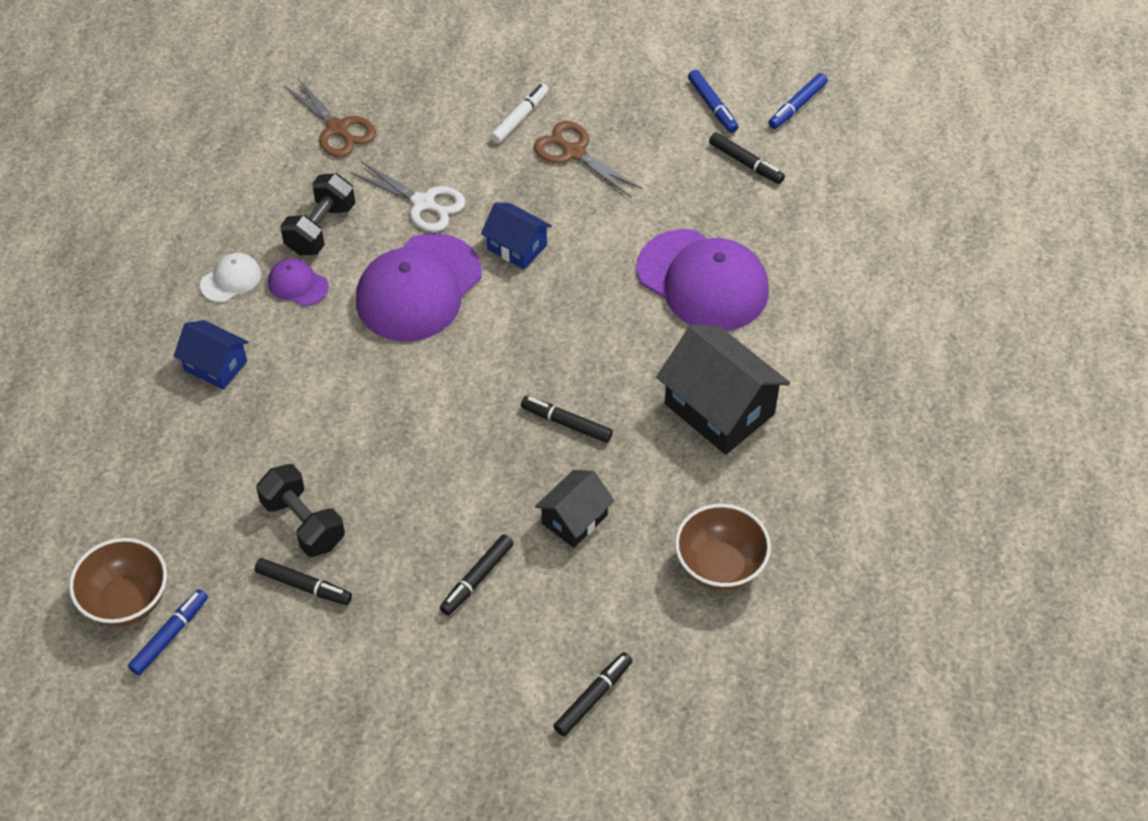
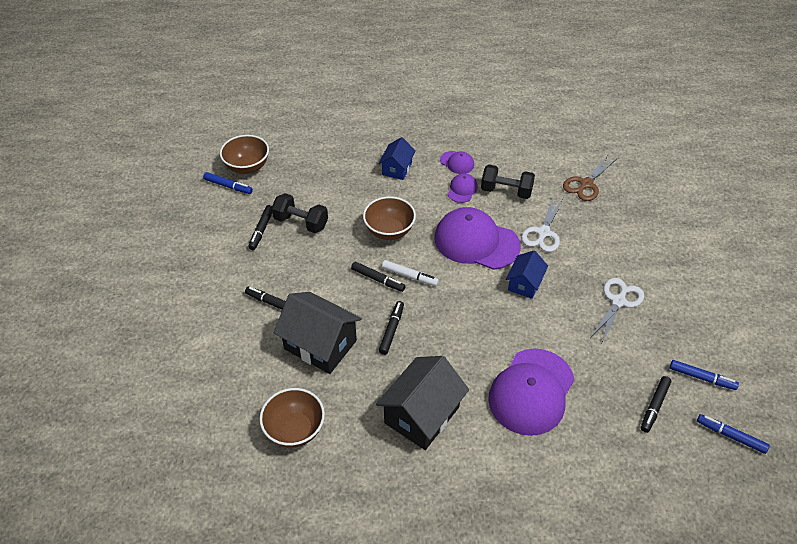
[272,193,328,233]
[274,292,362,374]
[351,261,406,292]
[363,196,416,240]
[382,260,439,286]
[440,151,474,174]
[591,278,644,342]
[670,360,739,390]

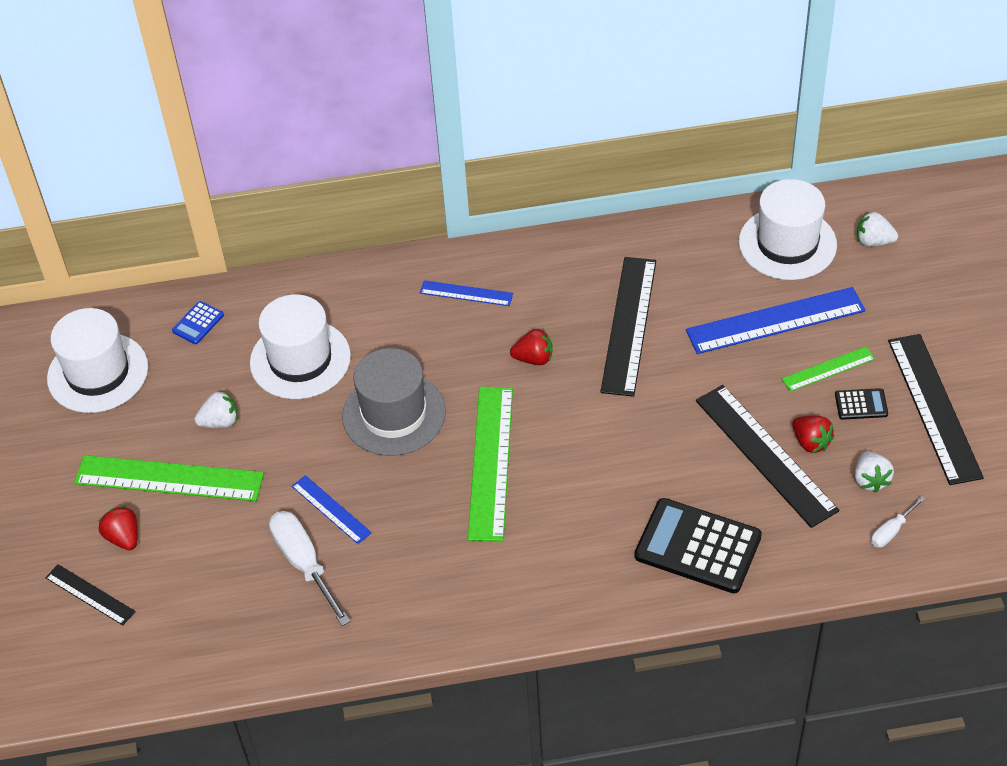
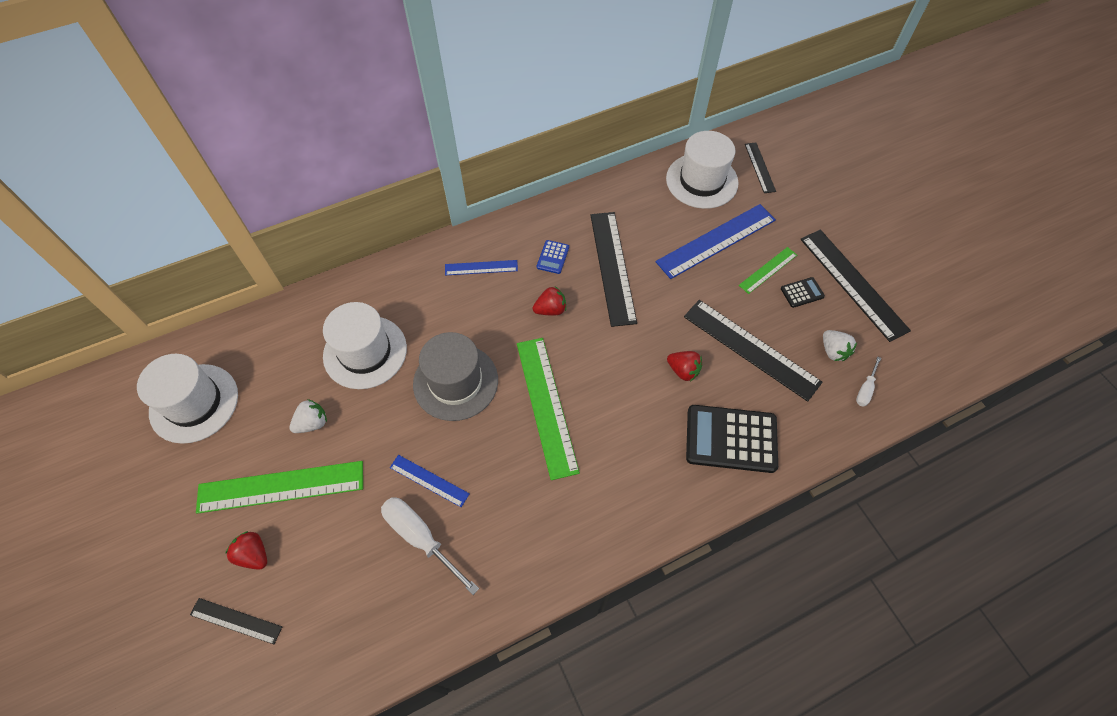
[537,240,569,274]
[667,351,702,381]
[745,143,776,193]

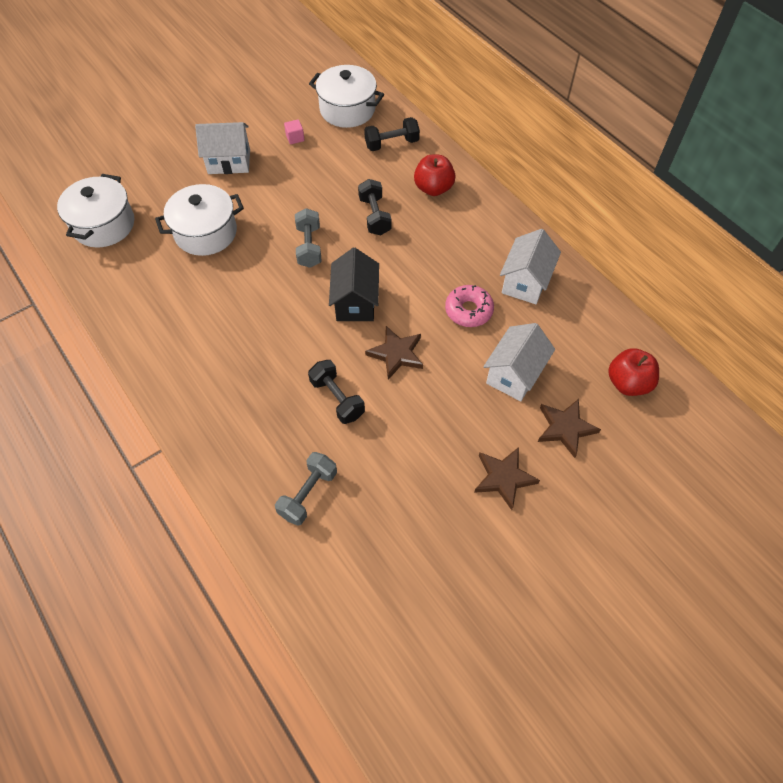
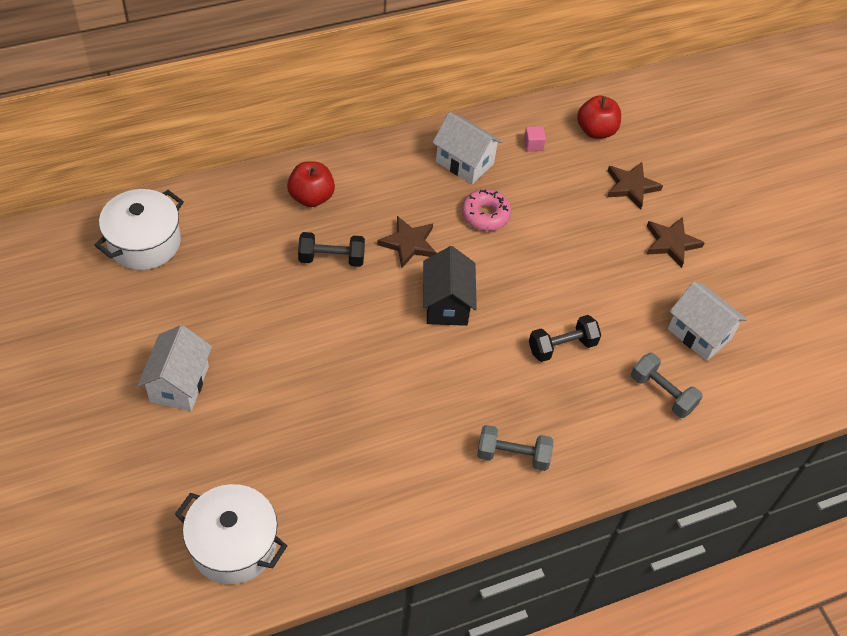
[377,216,437,268]
[423,246,477,326]
[477,425,553,471]
[524,126,546,151]
[668,282,747,361]
[155,184,244,256] (first image)
[364,117,420,151] (first image)

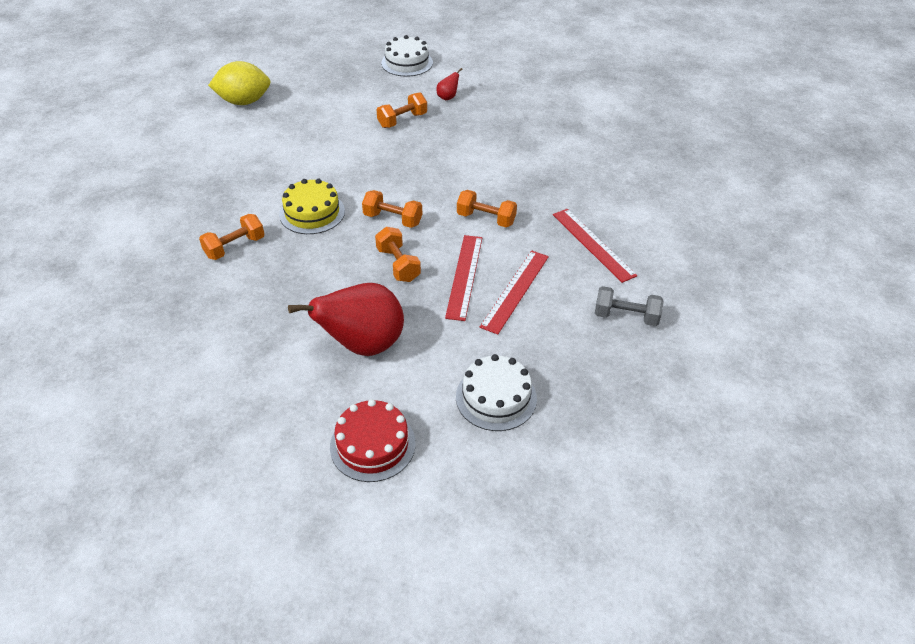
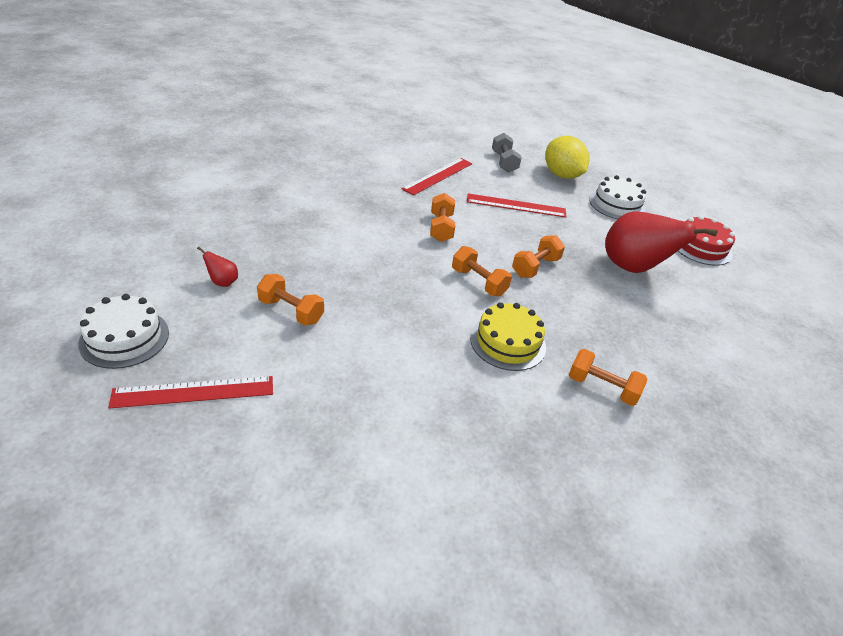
[108,376,273,409]
[452,246,512,296]
[545,136,590,179]

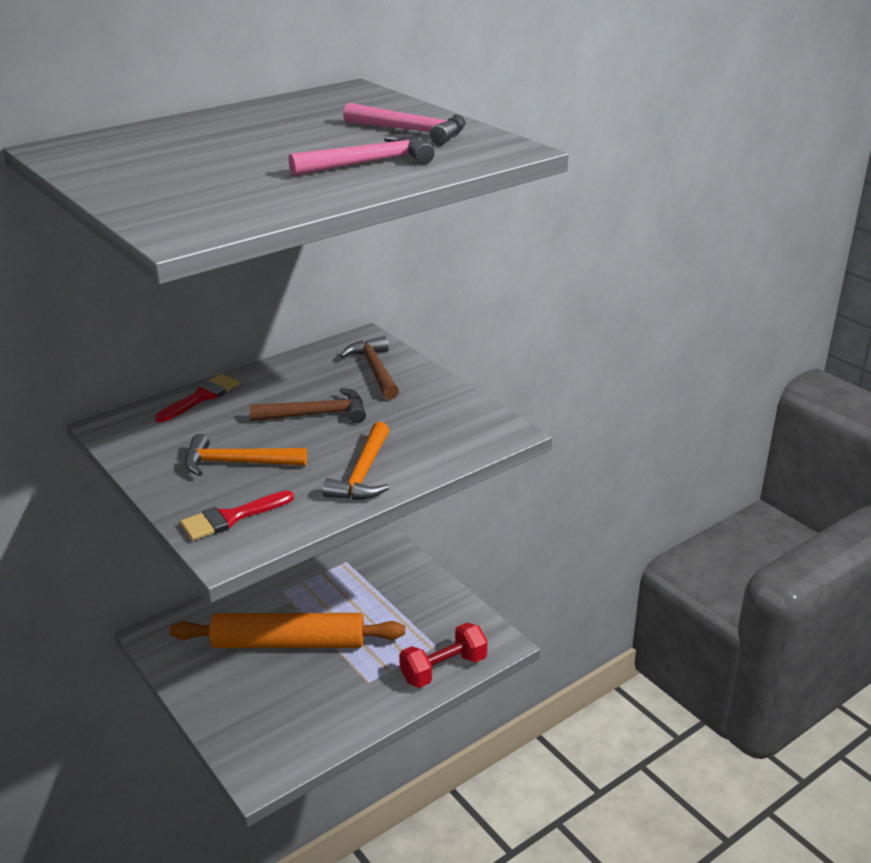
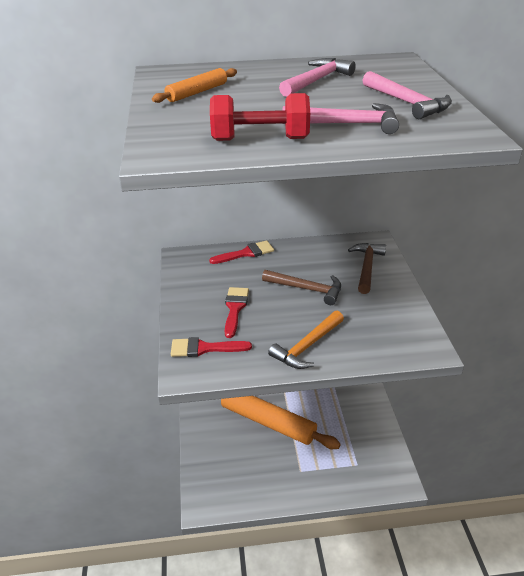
[152,68,237,103]
[210,93,310,141]
[225,287,249,338]
[279,58,356,97]

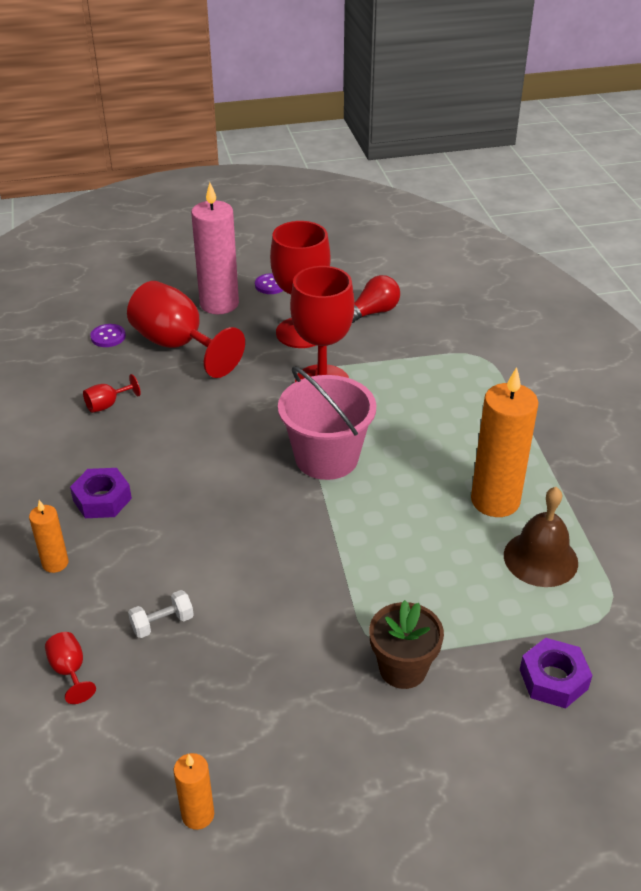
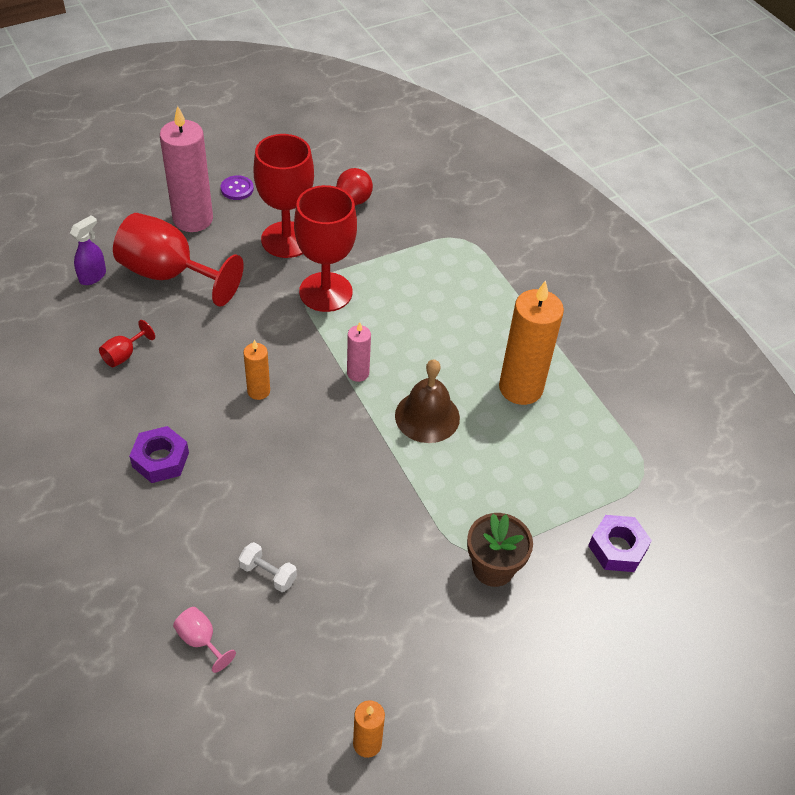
[70,215,106,285]
[173,607,236,673]
[238,542,297,592]
[243,340,270,400]
[347,322,371,382]
[395,359,460,443]

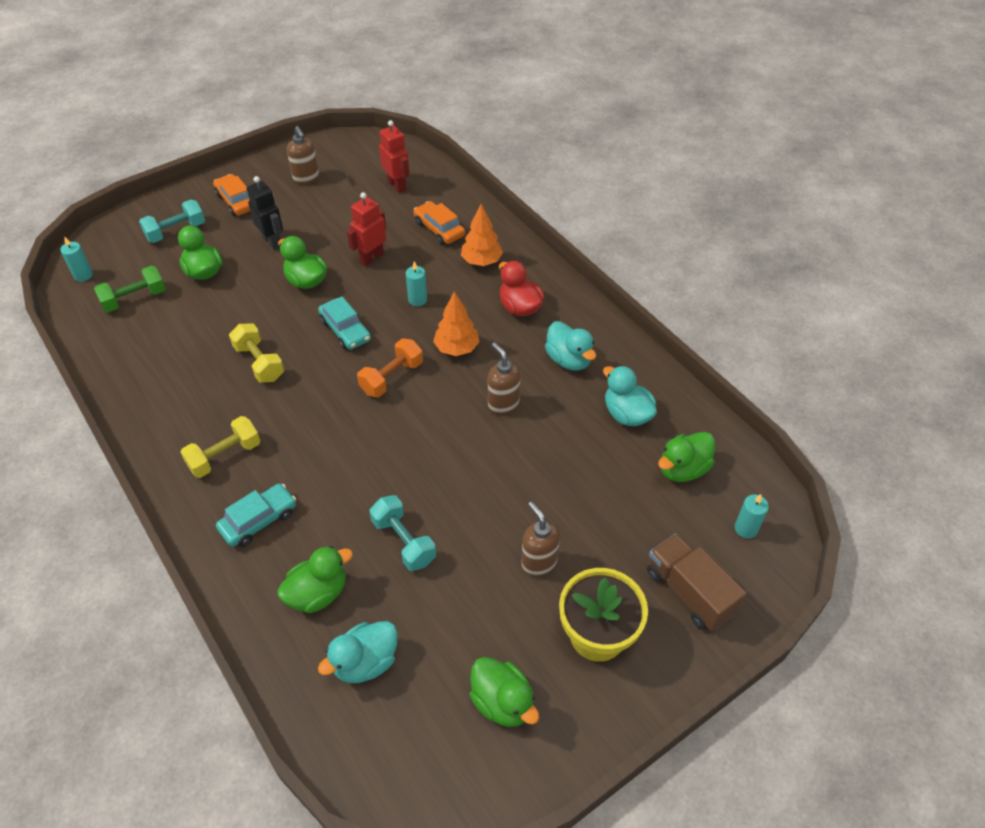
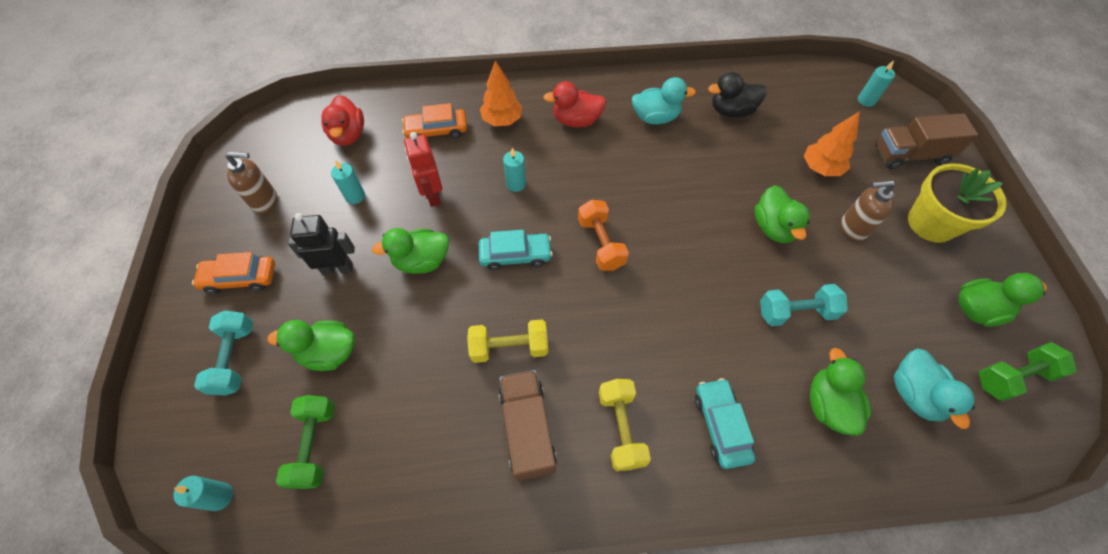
[321,95,364,146]
[331,160,365,204]
[499,370,557,481]
[708,72,767,117]
[754,185,810,243]
[804,111,860,176]
[979,342,1077,401]
[488,342,521,415] (first image)

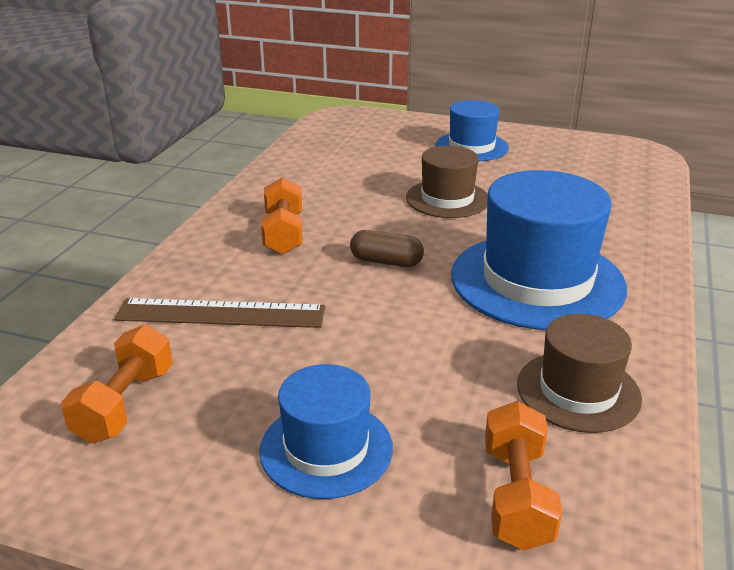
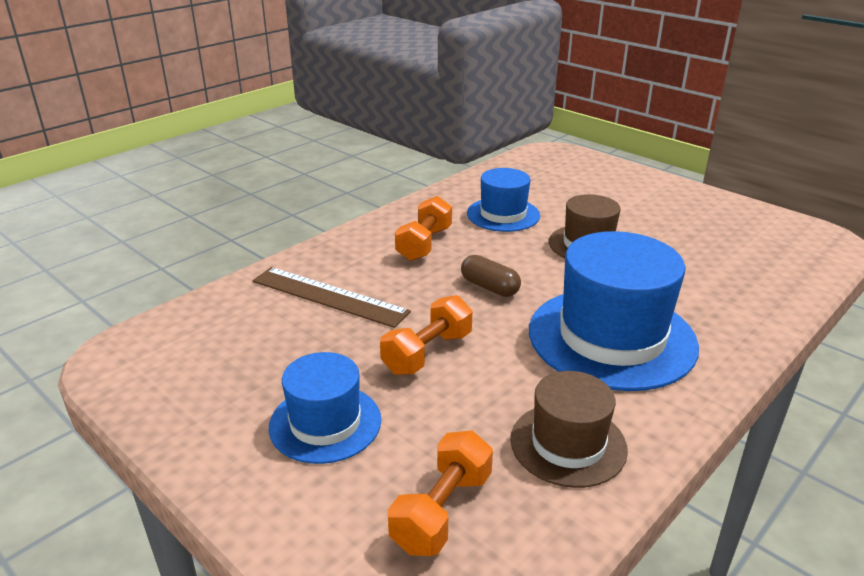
[380,295,473,375]
[467,168,540,232]

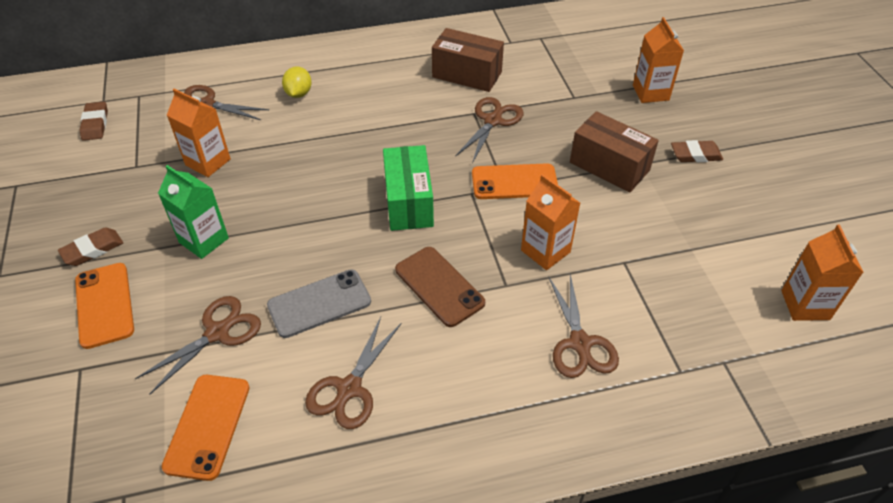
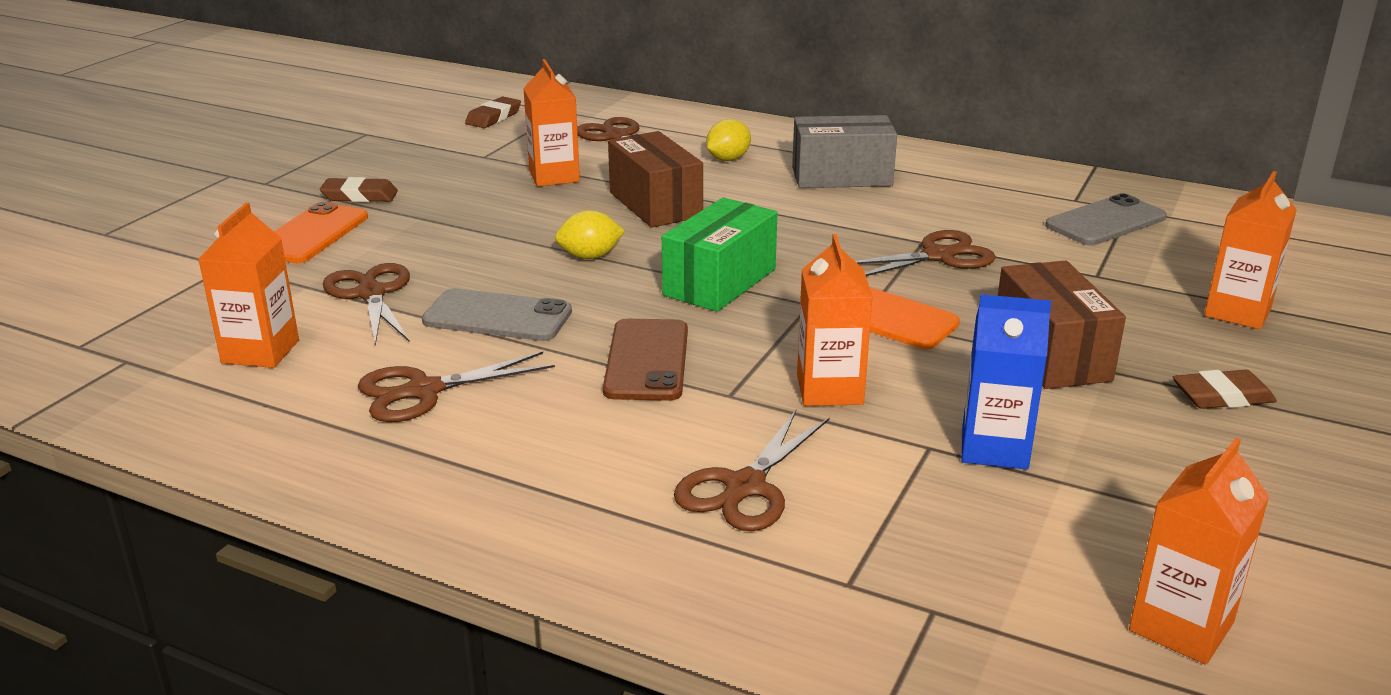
[198,202,299,368]
[323,263,410,346]
[555,210,625,259]
[608,131,703,228]
[792,115,897,188]
[962,294,1052,470]
[1045,193,1167,245]
[1173,370,1277,409]
[158,165,229,259] (first image)

